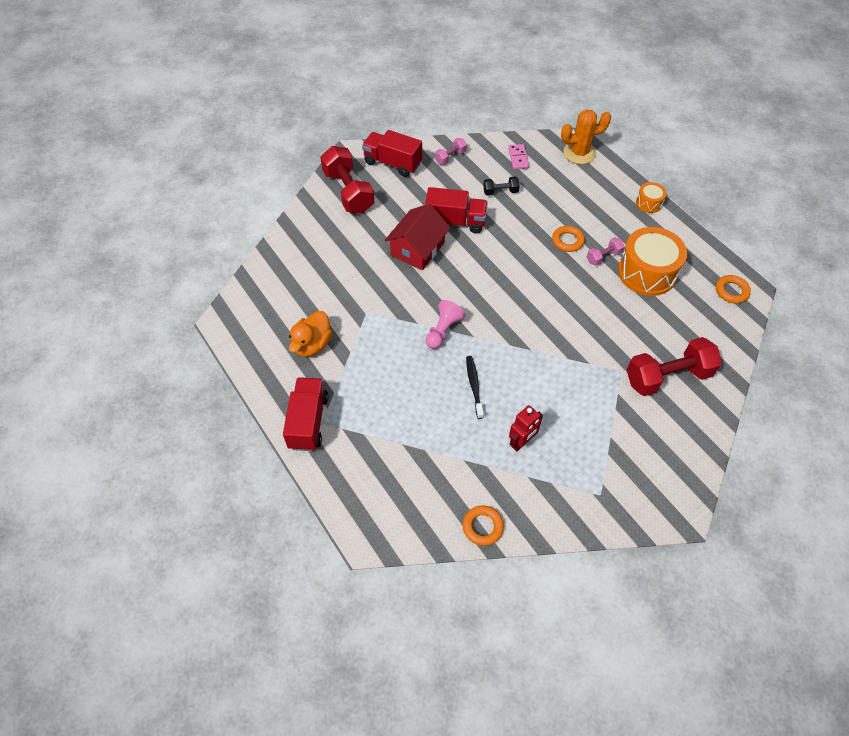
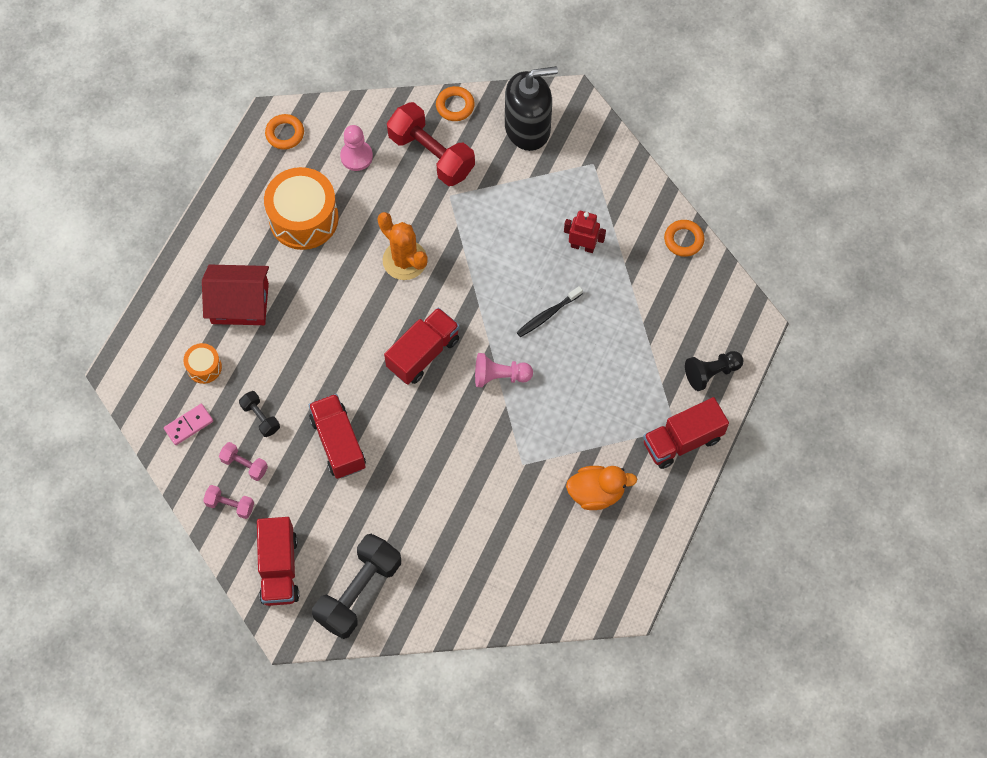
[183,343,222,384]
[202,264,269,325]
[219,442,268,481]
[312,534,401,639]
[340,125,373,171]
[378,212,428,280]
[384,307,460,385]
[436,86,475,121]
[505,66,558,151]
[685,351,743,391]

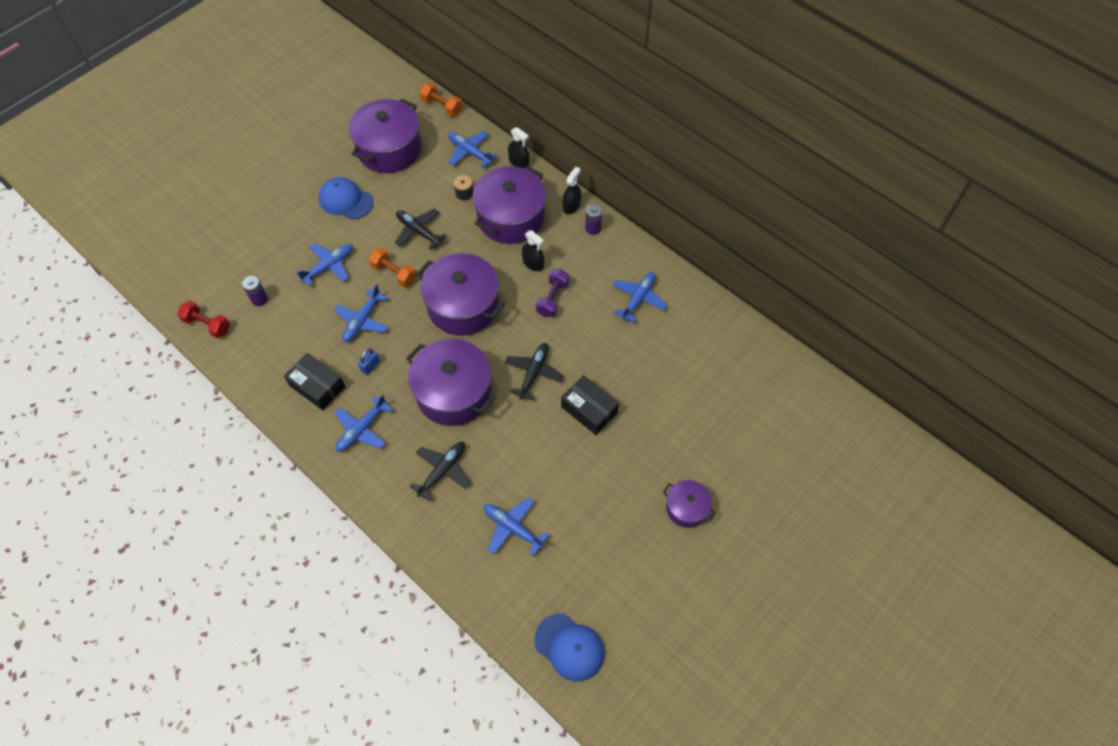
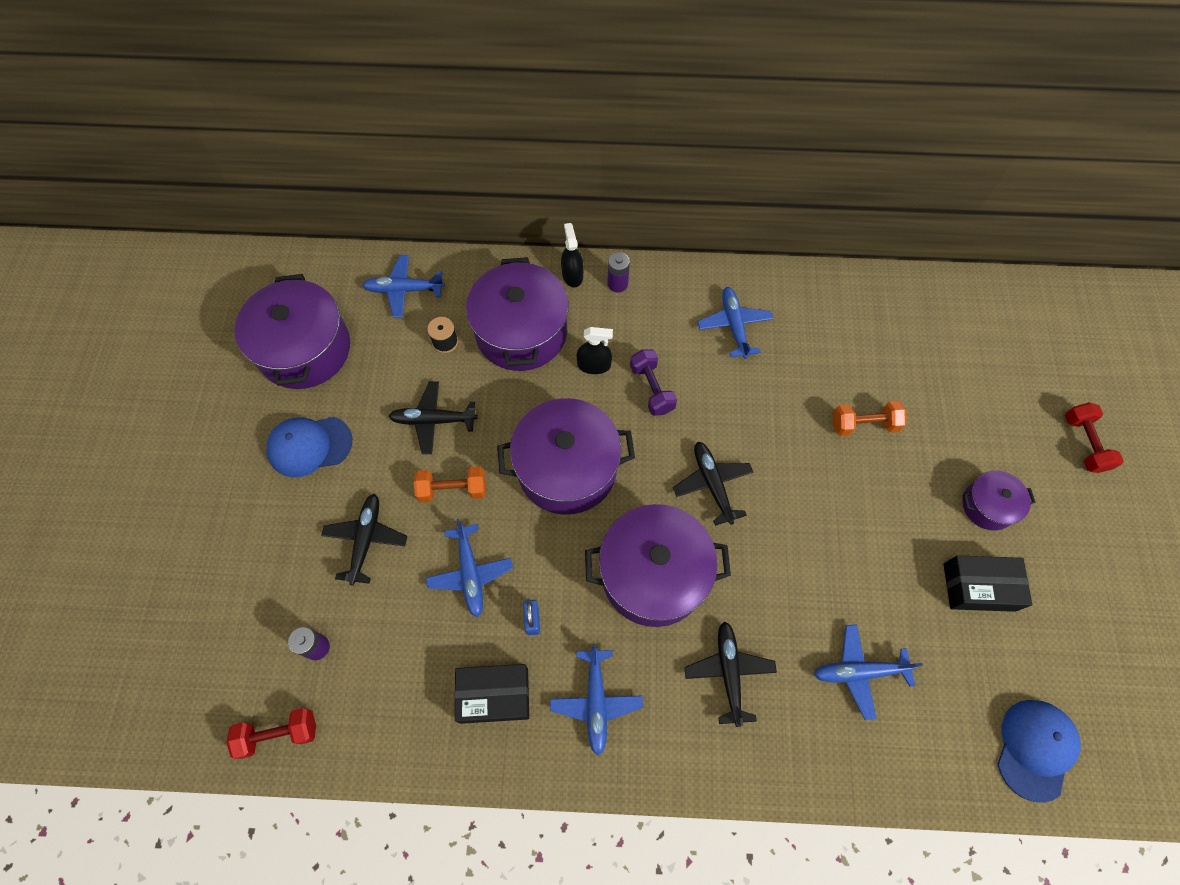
[321,493,407,585]
[833,401,907,436]
[944,555,1032,612]
[997,700,1081,803]
[1065,402,1123,473]
[508,127,529,168] (first image)

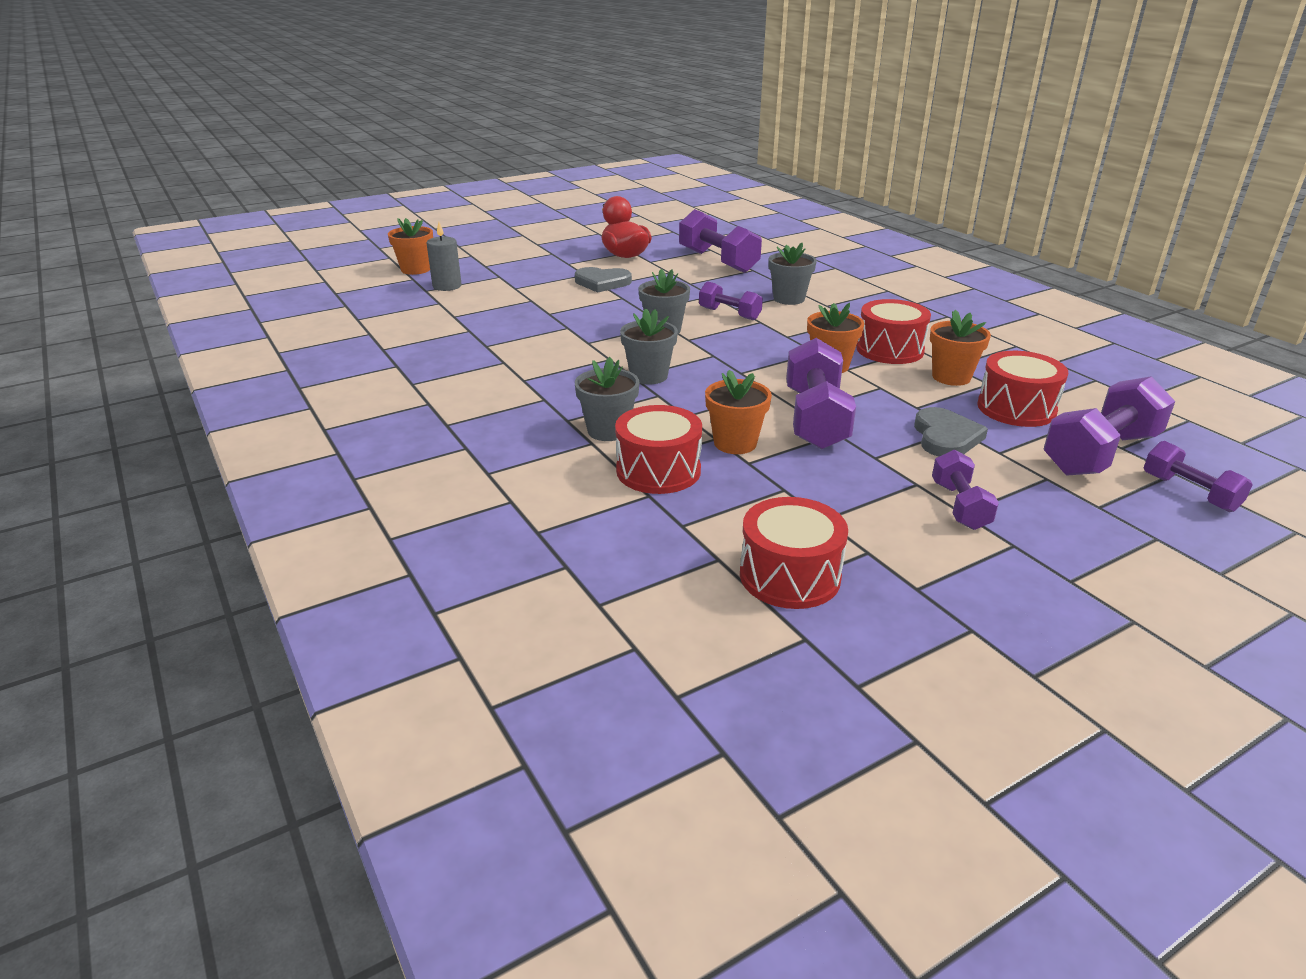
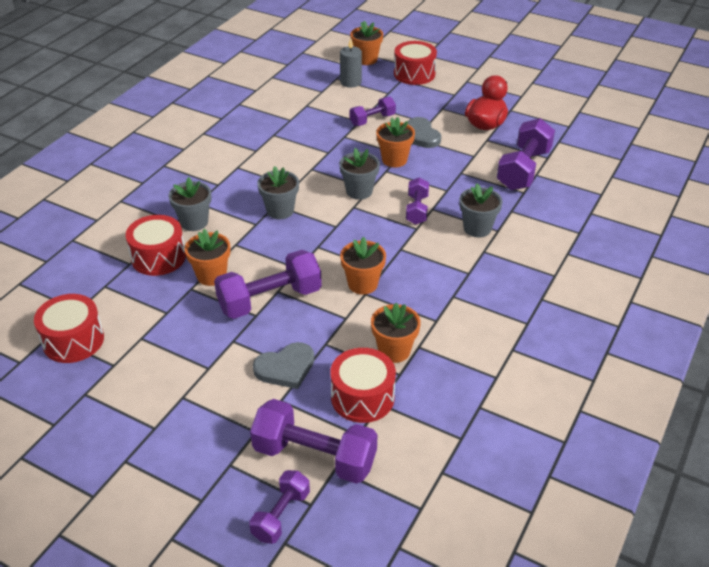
[349,97,396,126]
[376,117,415,167]
[394,41,437,85]

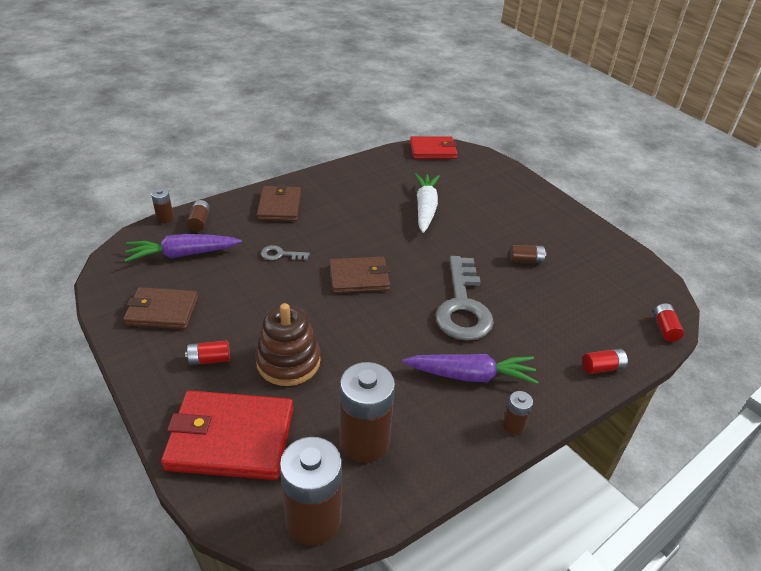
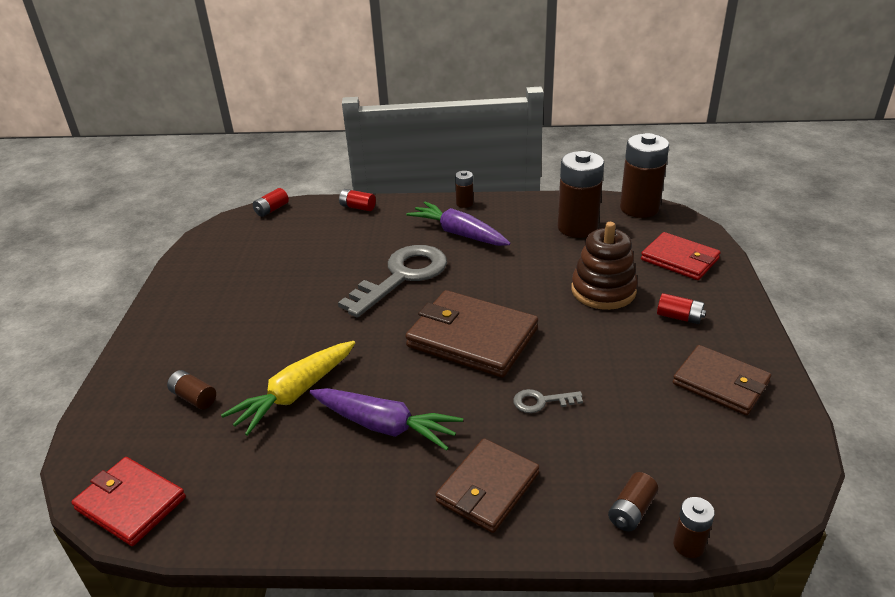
[167,370,216,409]
[221,341,355,436]
[309,388,463,451]
[406,290,538,378]
[513,389,583,413]
[641,232,721,280]

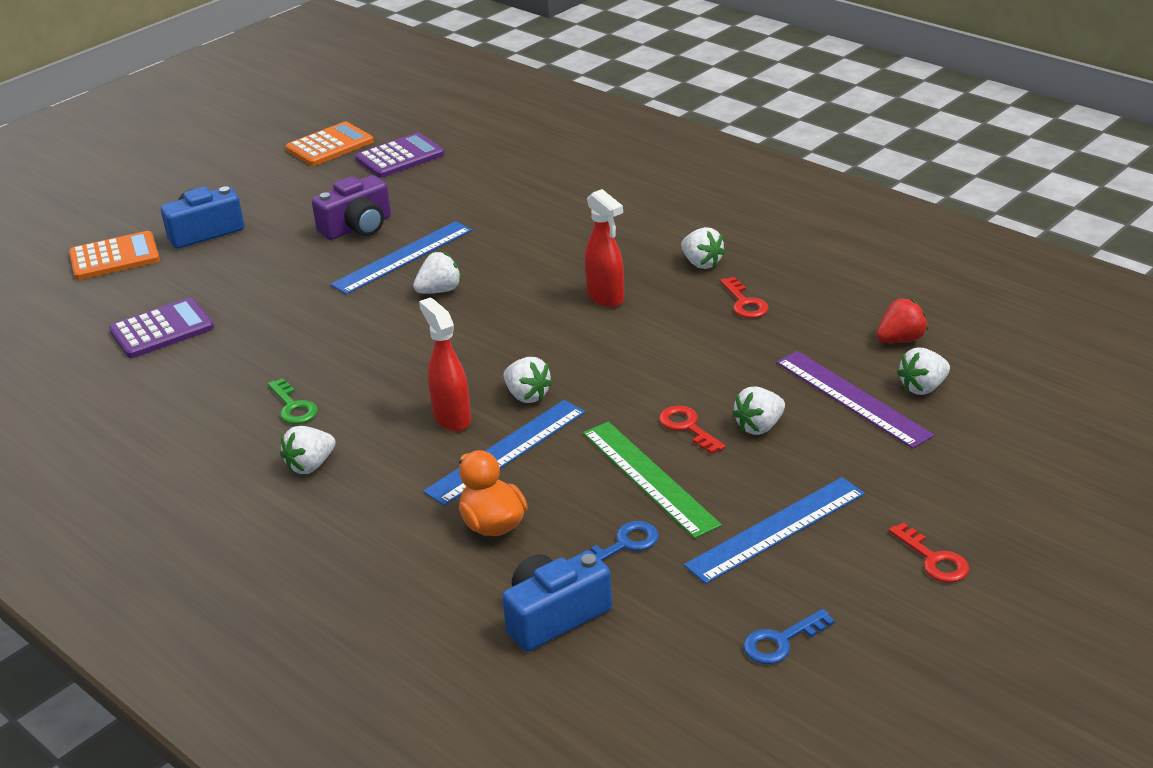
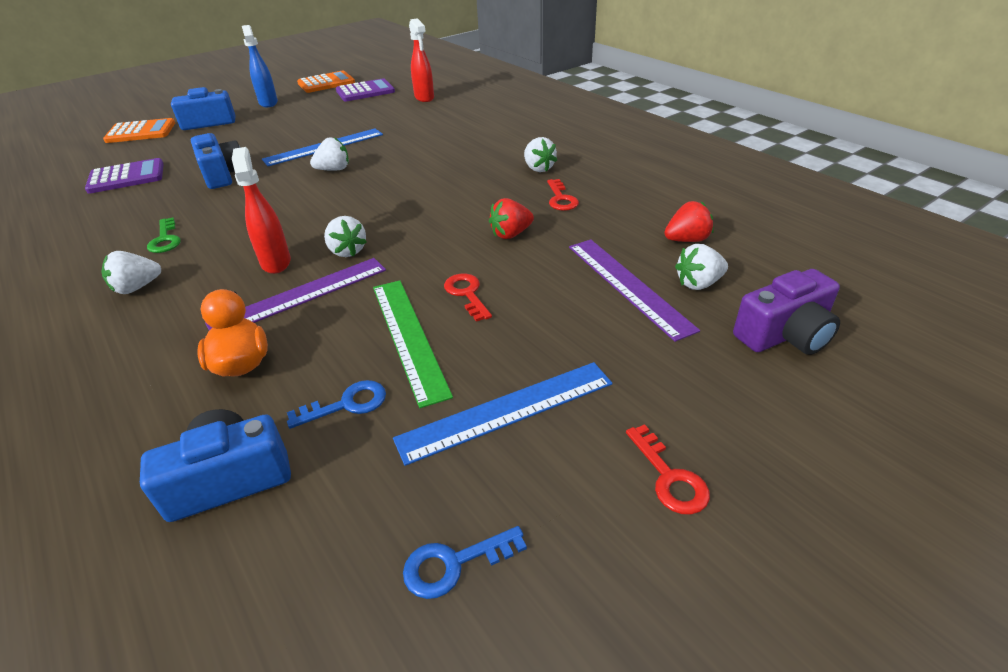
[191,133,240,189]
[205,258,386,330]
[242,25,278,107]
[409,18,434,102]
[489,198,534,239]
[733,269,840,355]
[732,387,785,435] (first image)

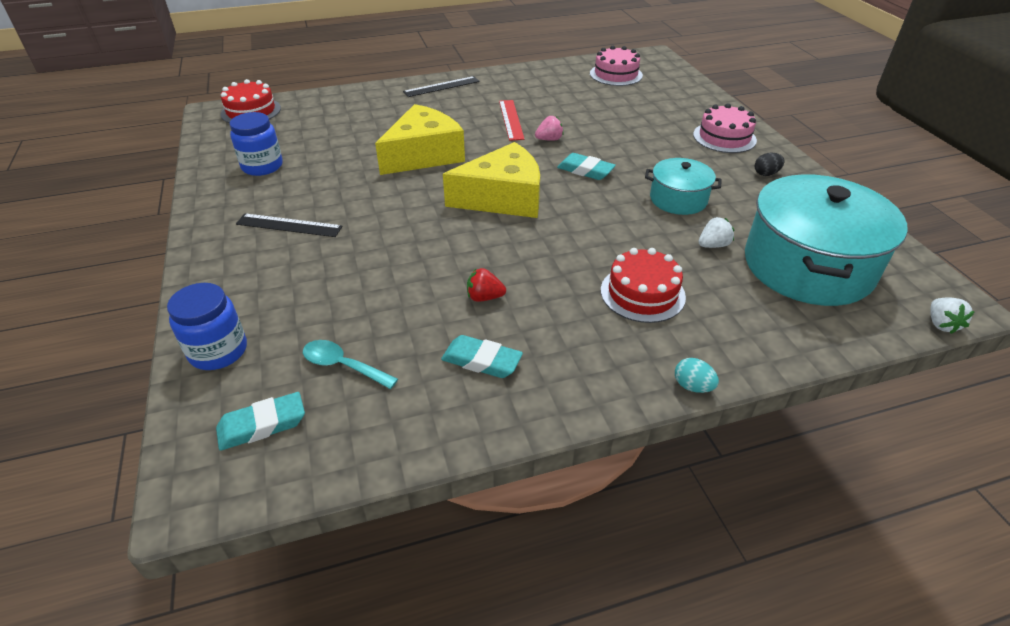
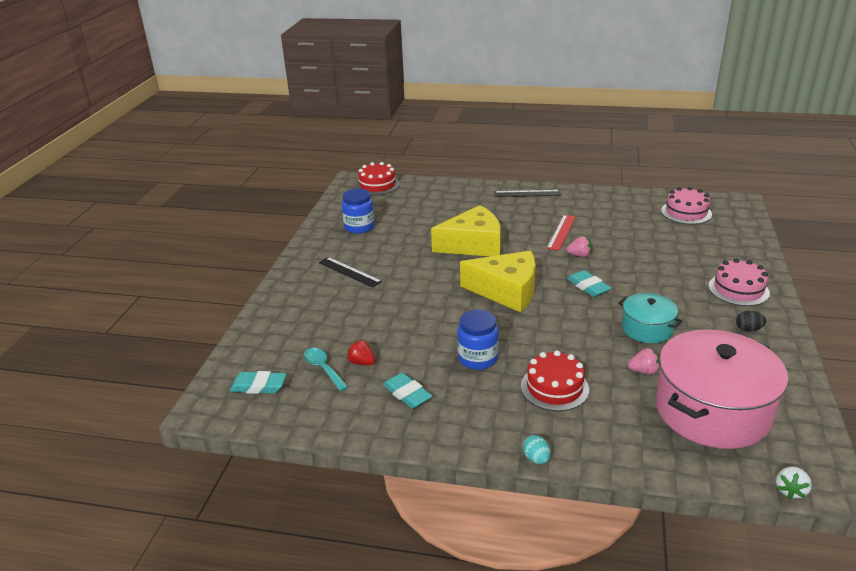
[347,340,375,365]
[457,310,499,370]
[628,348,660,374]
[656,329,788,449]

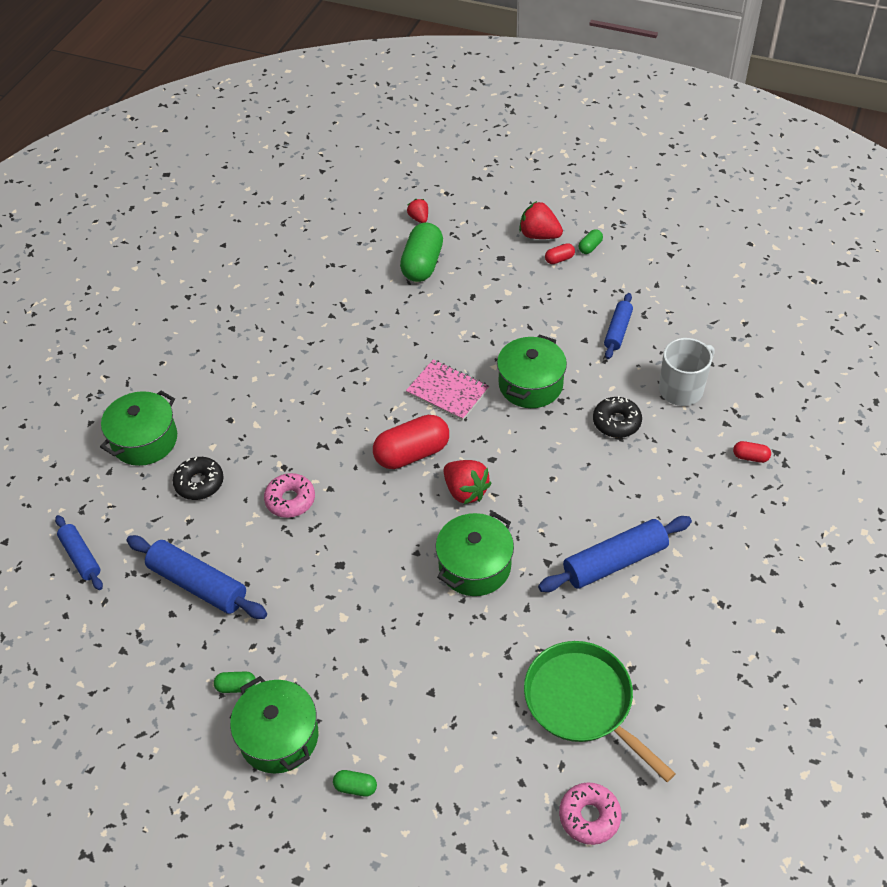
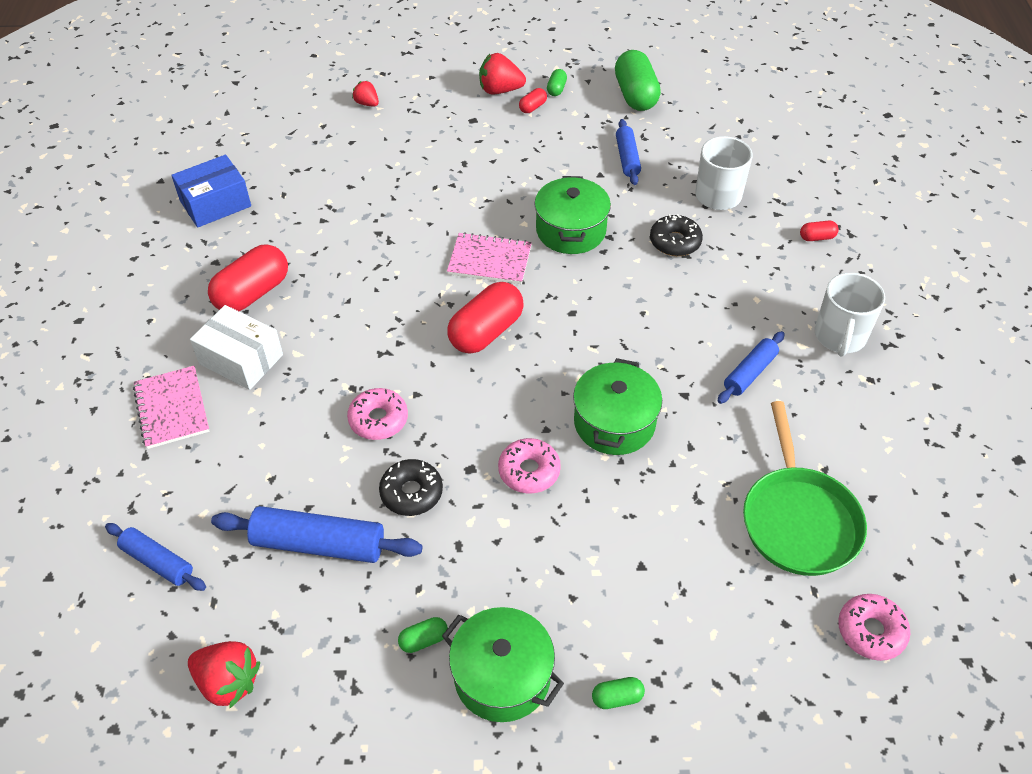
[133,366,209,449]
[171,155,251,228]
[188,641,260,708]
[190,305,283,390]
[208,244,288,311]
[379,459,443,516]
[498,438,561,494]
[615,50,661,111]
[718,331,785,404]
[743,401,867,576]
[815,273,885,357]

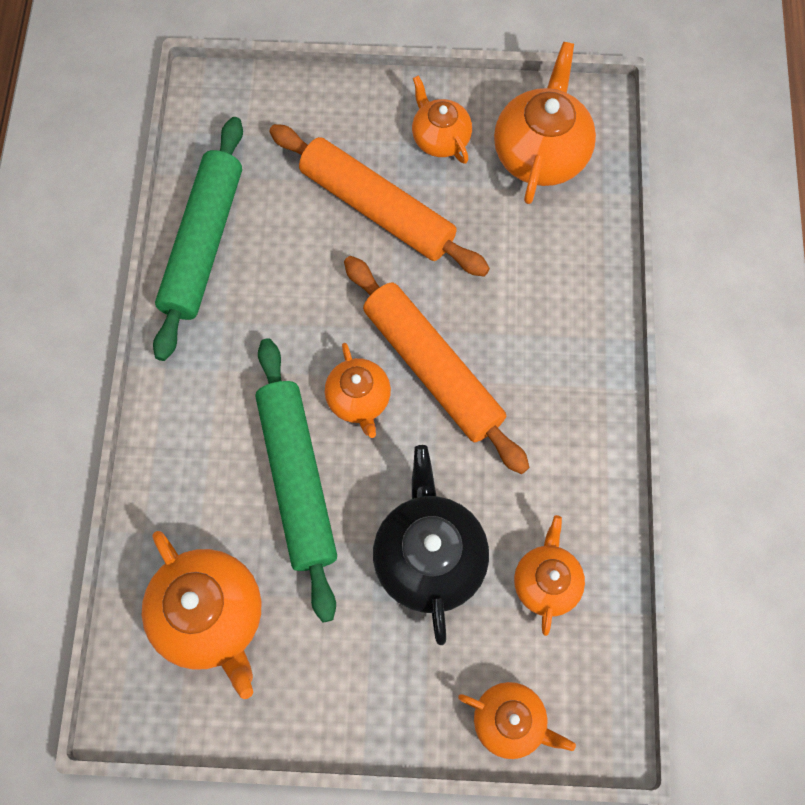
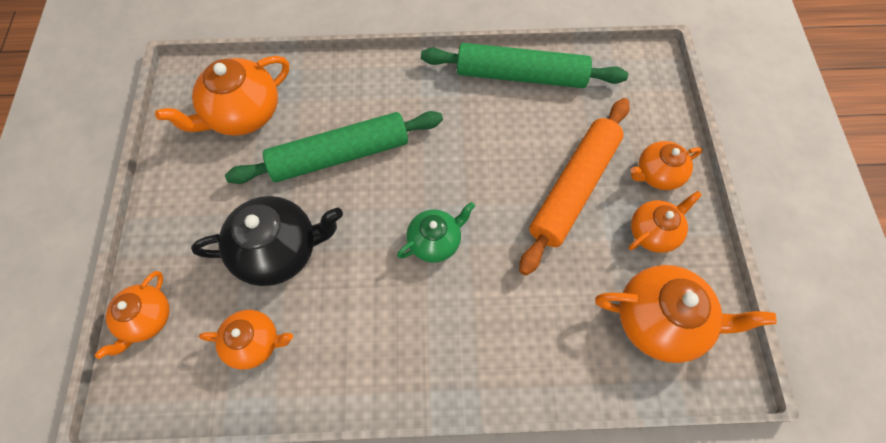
[397,202,475,263]
[631,141,702,190]

